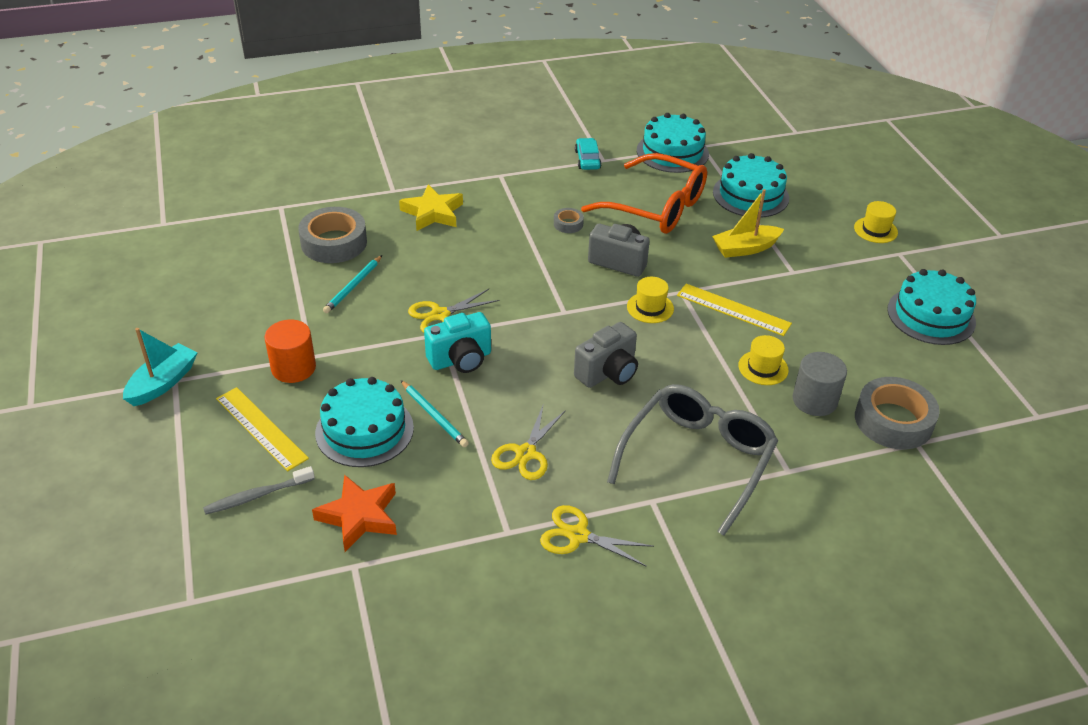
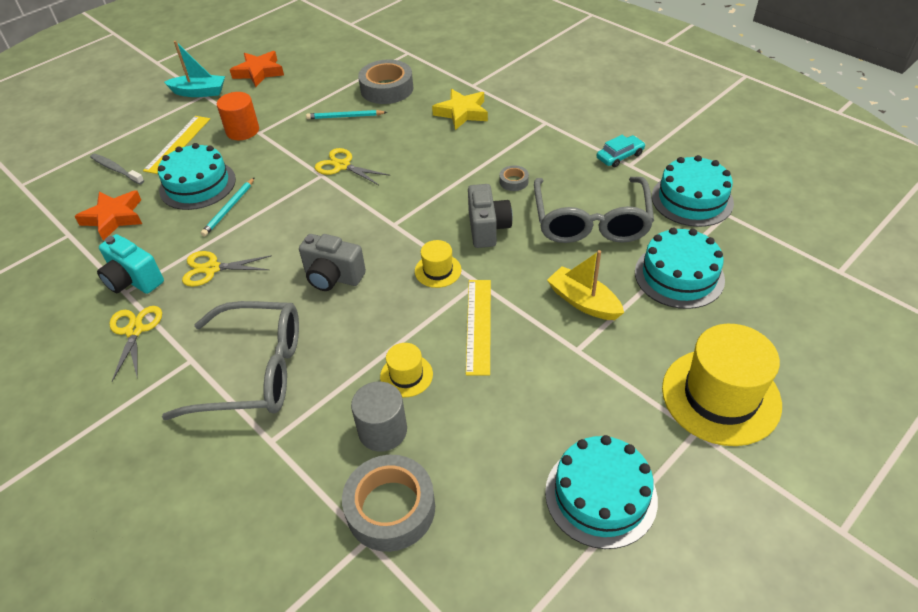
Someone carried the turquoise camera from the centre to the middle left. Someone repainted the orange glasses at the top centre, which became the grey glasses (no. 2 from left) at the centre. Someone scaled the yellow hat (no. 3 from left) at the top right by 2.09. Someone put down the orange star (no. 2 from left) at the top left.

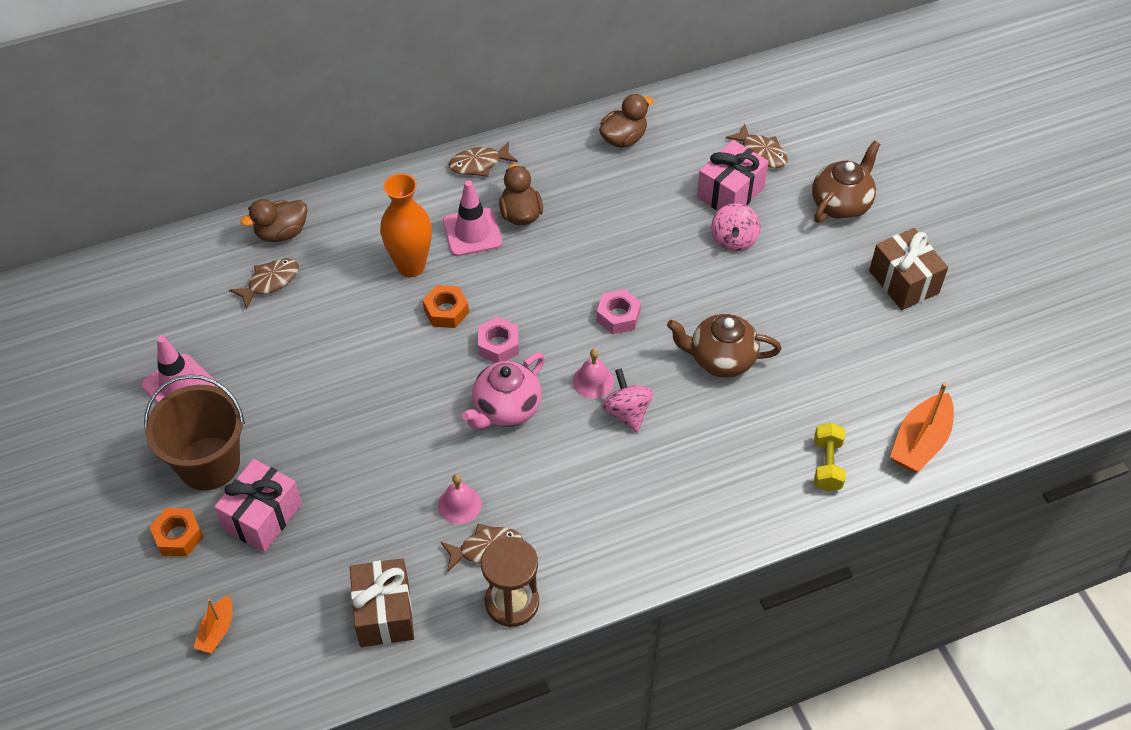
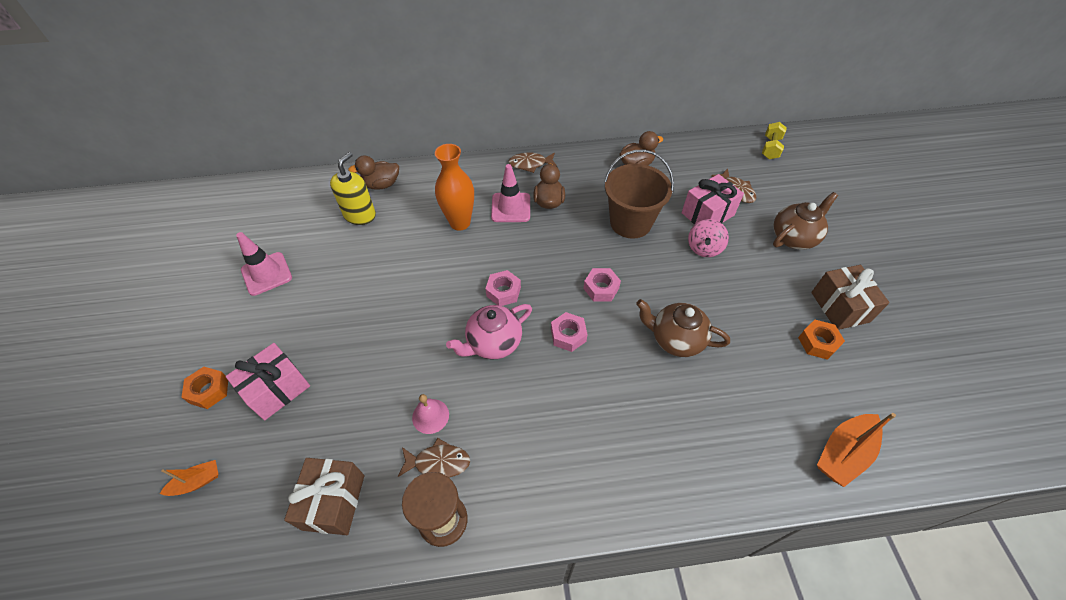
Someone carried the brown bucket from the middle left to the top centre. Someone rotated the orange boat (no. 1 from left) at the bottom left by 150 degrees counterclockwise. Someone swapped the brown fish (no. 1 from left) at the middle left for the yellow soap dispenser at the top left. Someone carried the orange nut (no. 2 from left) from the centre to the middle right. Someone swapped the pink bell (no. 2 from left) at the centre for the pink nut (no. 2 from left) at the centre. Someone took away the pink spinning top (no. 1 from left) at the centre. Someone carried the yellow dumbbell from the middle right to the top right.

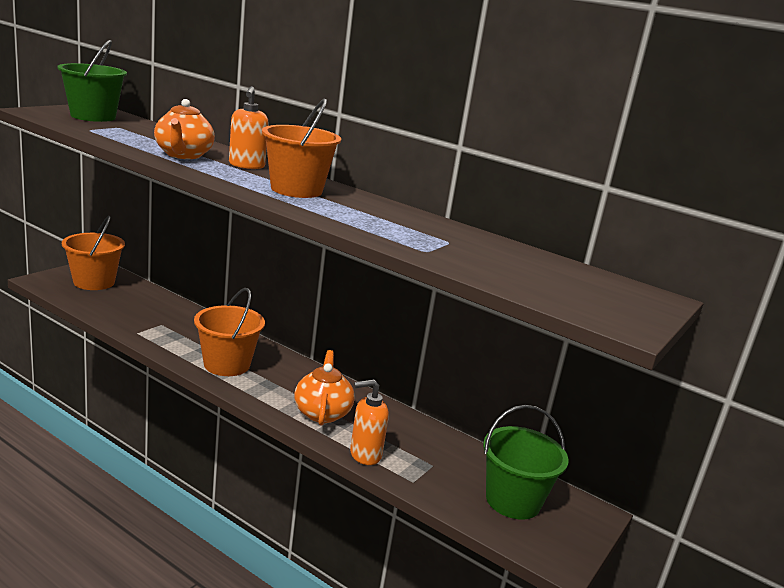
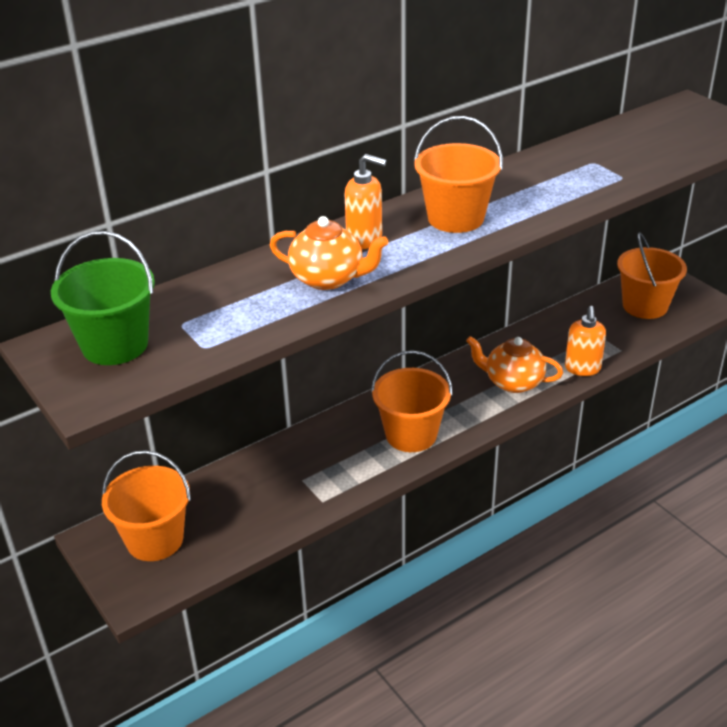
Someone repainted the green bucket (no. 2 from left) at the bottom right, which became the orange bucket (no. 4 from left) at the middle right.

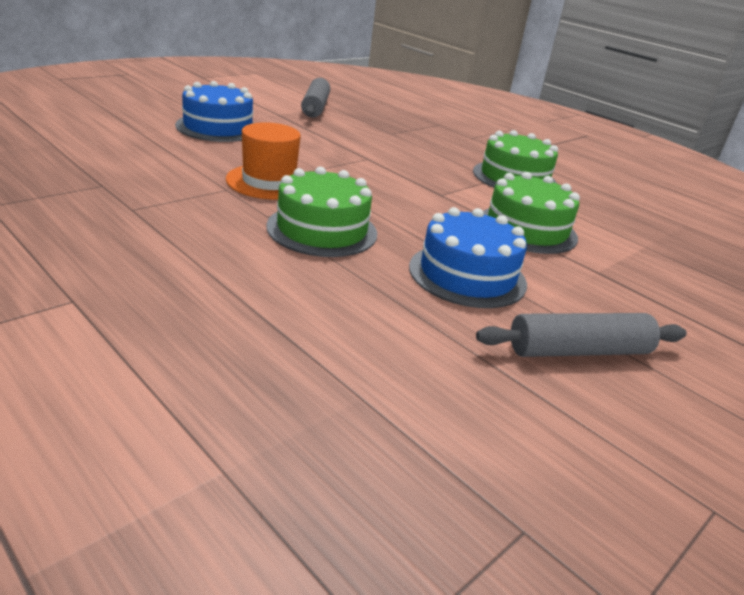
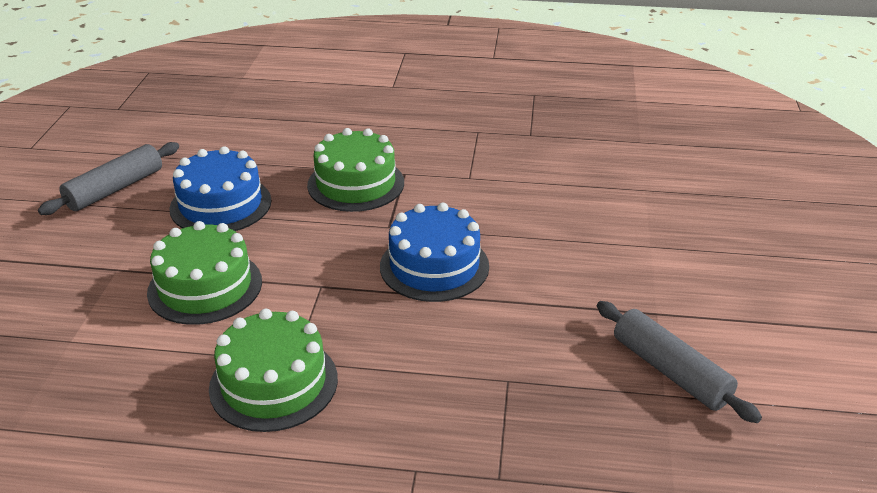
Someone carried the blue cake (no. 1 from left in the first image) from the top left to the centre. Someone took away the orange hat at the top centre.

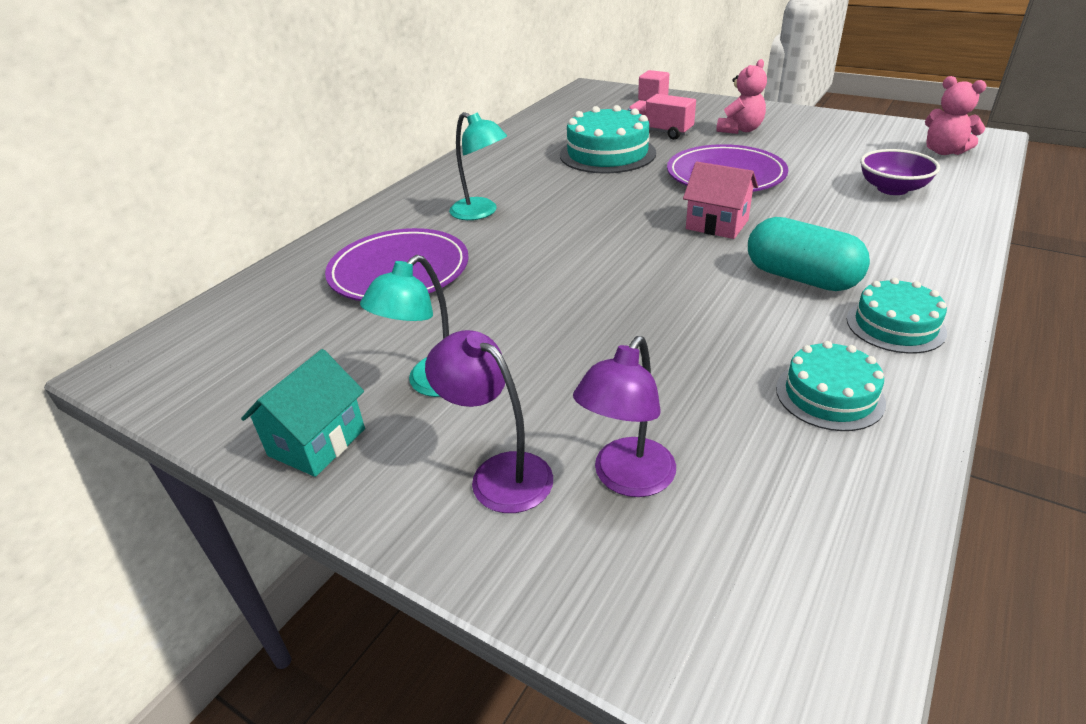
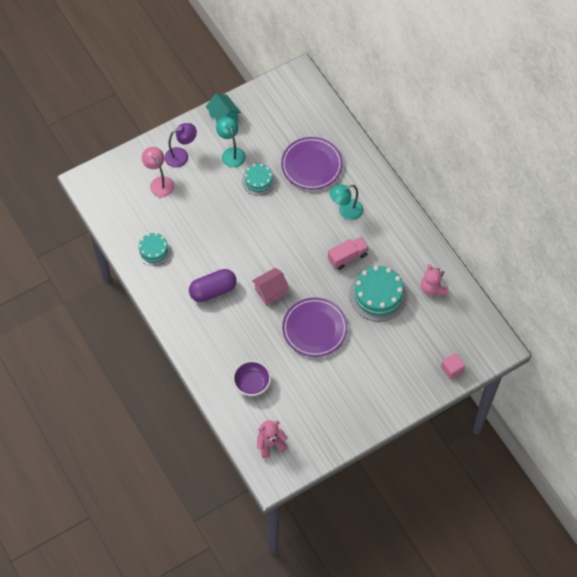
Someone repainted the purple lamp (no. 2 from left) at the centre, which became the pink lamp at the top left. Someone carried the pink truck from the top centre to the centre. Someone carried the pink teddy bear (no. 1 from left in the first image) from the top right to the middle right. Someone repainted the turquoise capsule at the middle right, which became the purple capsule at the centre. Someone carried the turquoise cake (no. 3 from left in the first image) from the middle right to the top centre.

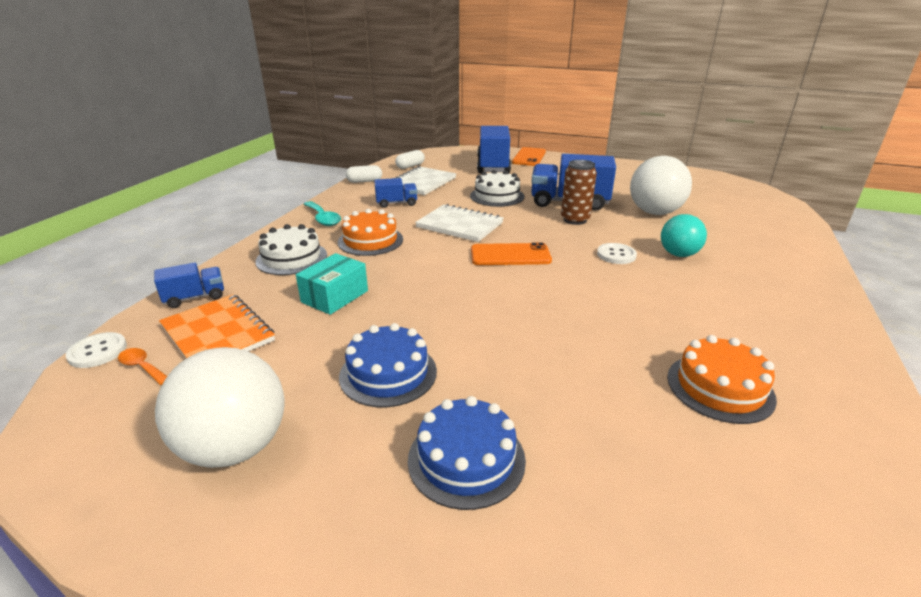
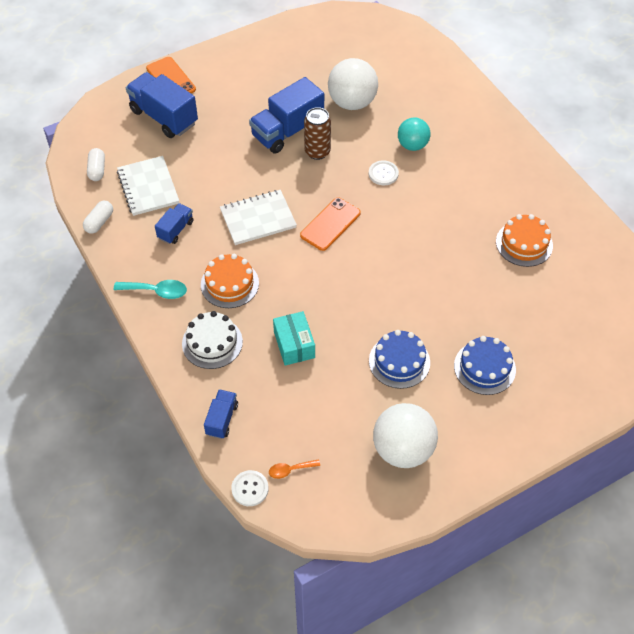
Someone took away the orange notebook at the middle left. Someone took away the white cake (no. 2 from left) at the top centre.

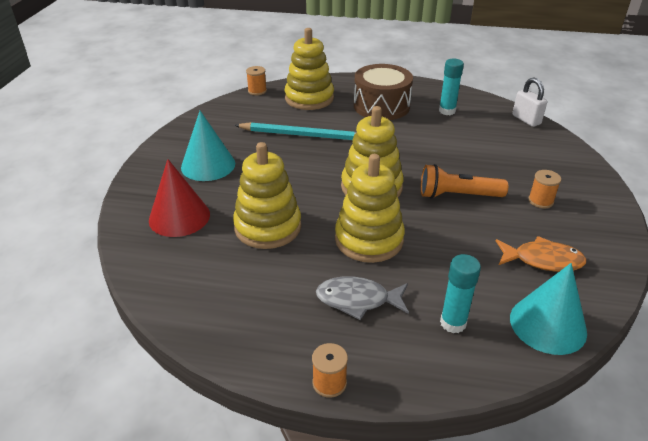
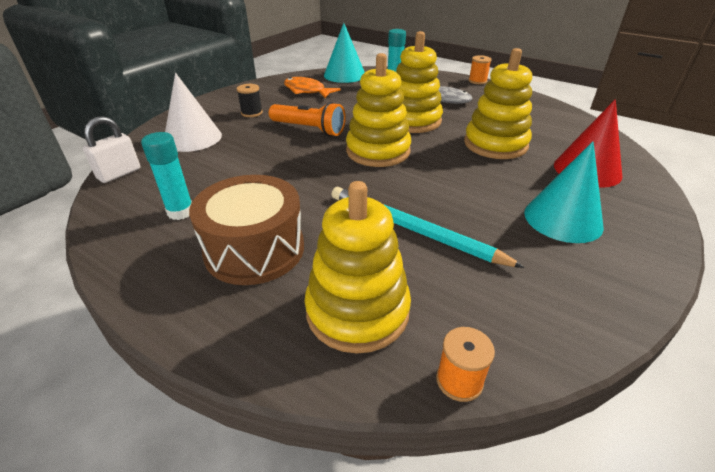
Someone rotated the white padlock at the top right by 45 degrees clockwise. Someone repainted the orange spool (no. 3 from left) at the middle right, which became the black spool at the top centre. Someone put down the white cone at the top left.

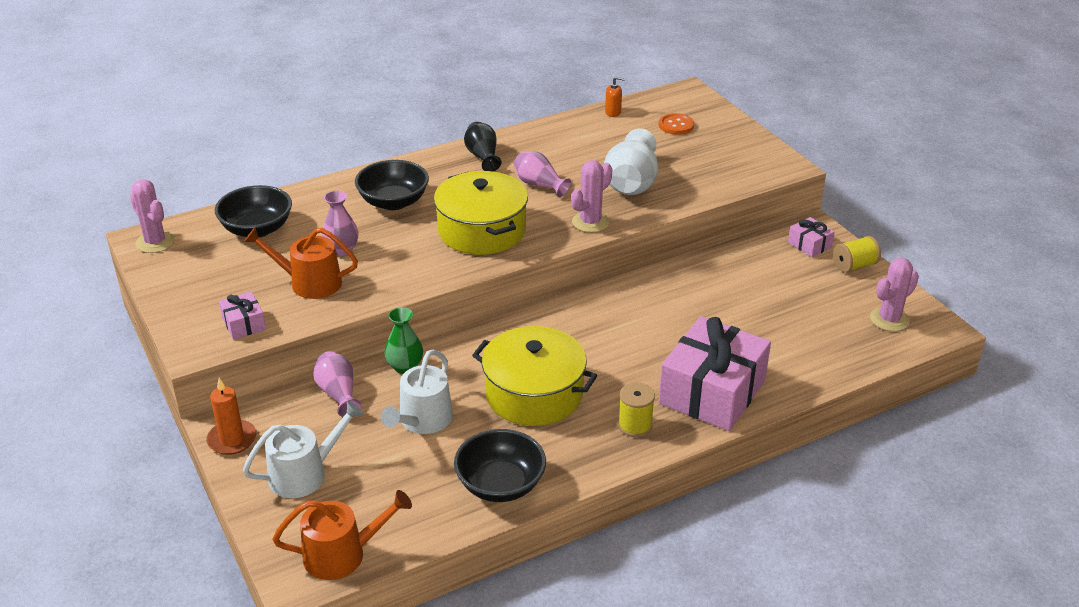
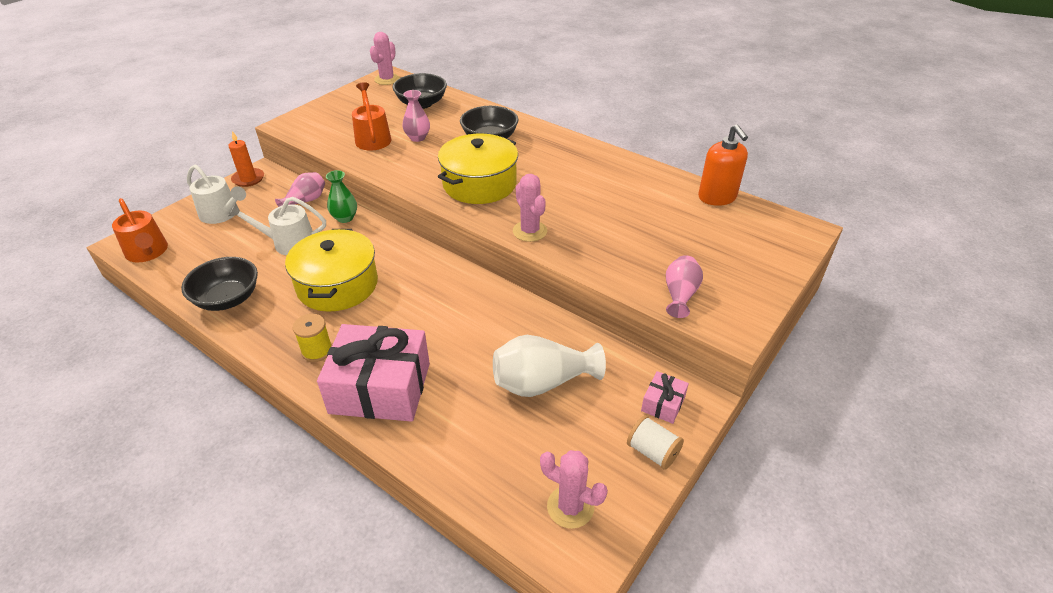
Someone took away the pink gift (no. 1 from left) at the middle left. Someone took away the black vase at the top centre. Someone carried the pink vase (no. 3 from left) from the top centre to the centre. Someone rotated the pink cactus (no. 2 from left) at the top centre by 45 degrees clockwise. Someone carried the white vase from the top centre to the centre. Someone scaled the orange soap dispenser at the top centre by 2.03. Someone took away the orange button at the top centre. Someone repainted the yellow spool (no. 2 from left) at the middle right, which became the white spool at the bottom centre.

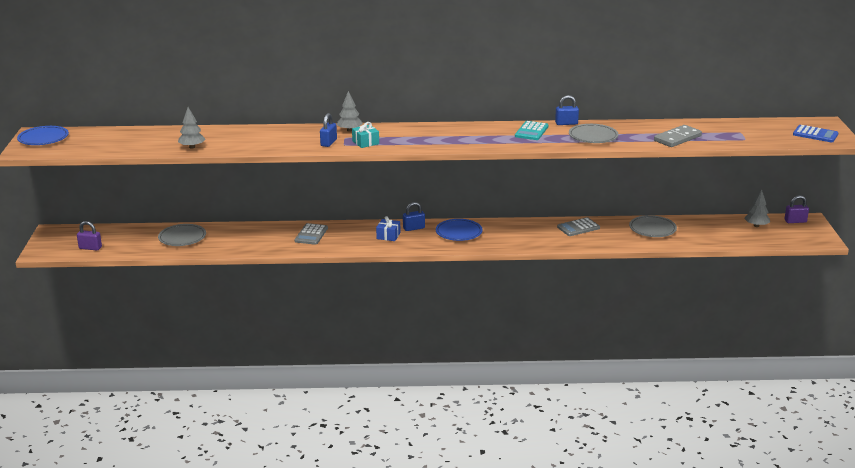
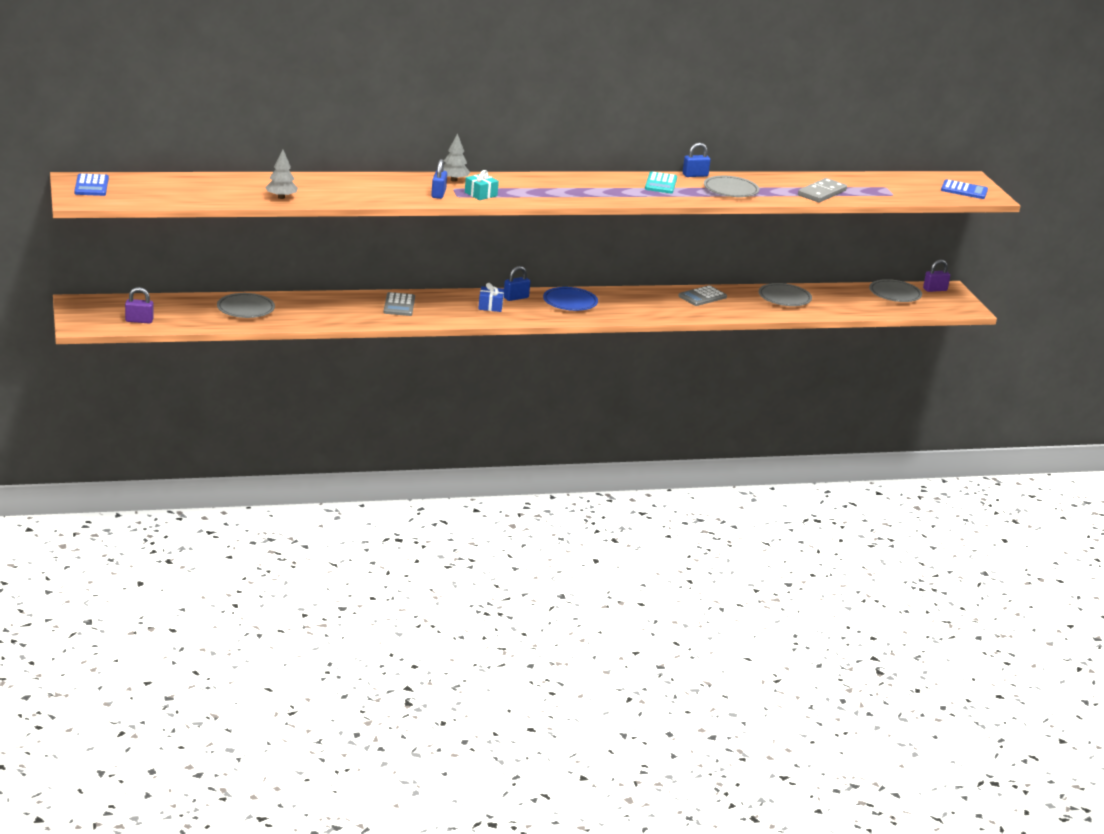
Someone swapped the blue plate (no. 1 from left) at the top left for the blue calculator (no. 1 from left) at the top left. Someone swapped the grey tree (no. 3 from left) at the middle right for the grey plate (no. 4 from left) at the middle right.

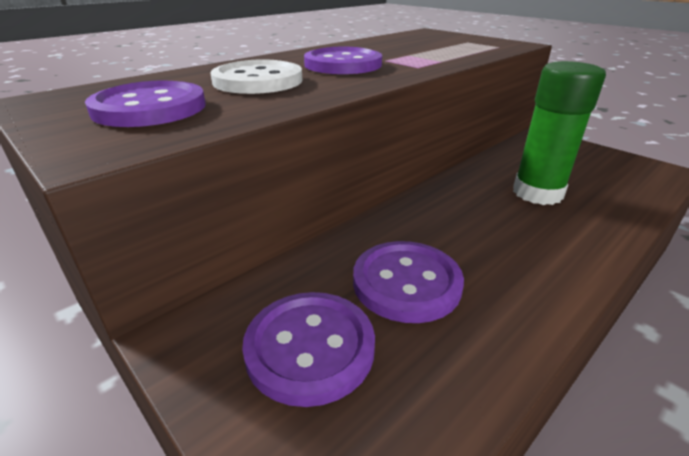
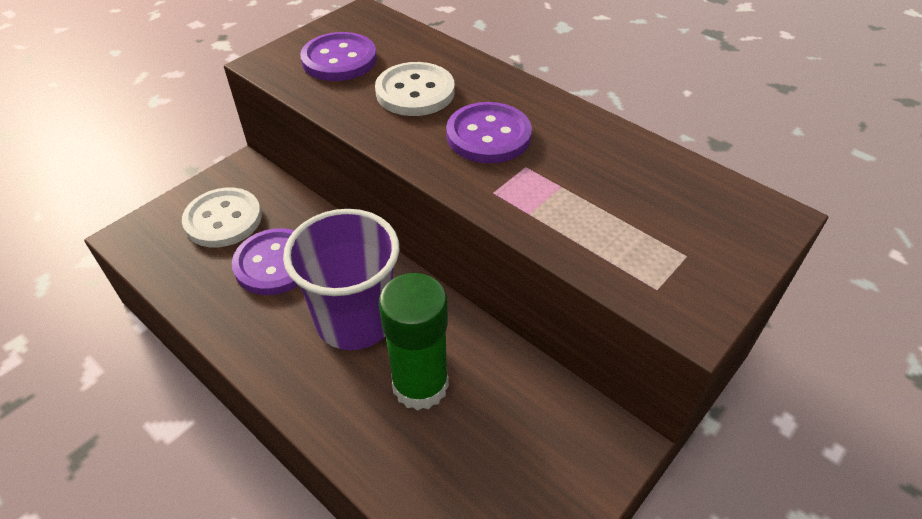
Someone repainted the purple button (no. 2 from left) at the bottom centre, which became the white button (no. 1 from left) at the middle left. Someone put down the purple cup at the centre.

